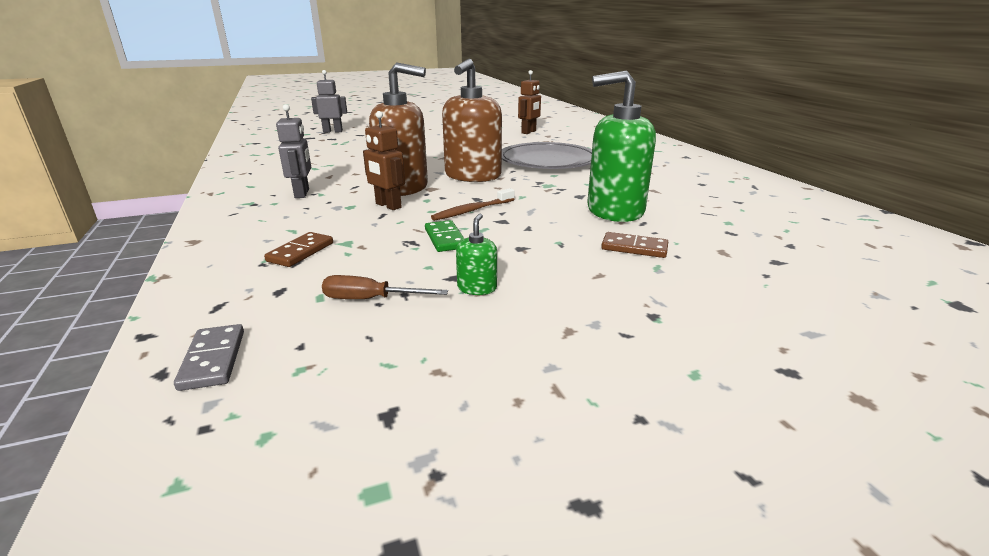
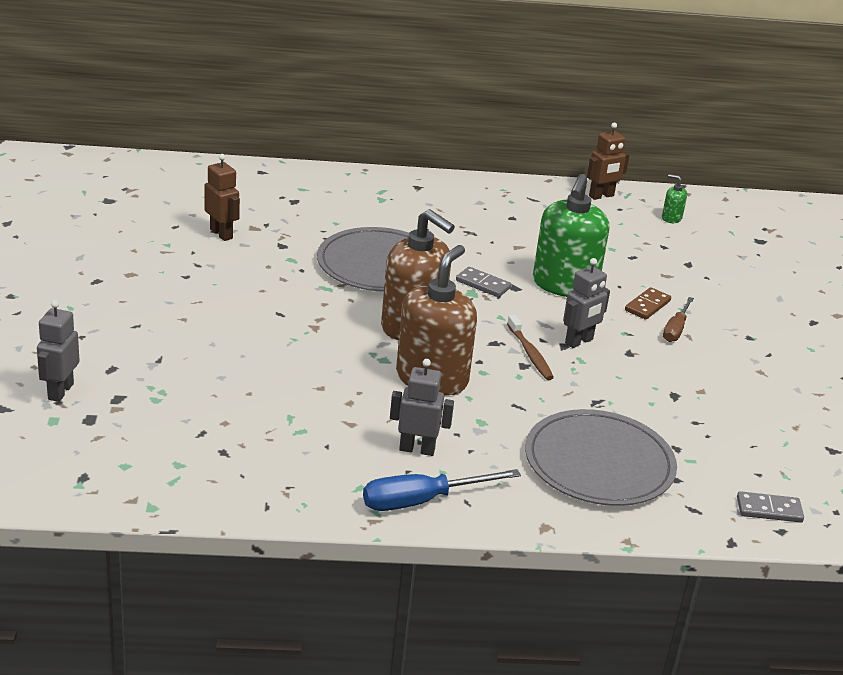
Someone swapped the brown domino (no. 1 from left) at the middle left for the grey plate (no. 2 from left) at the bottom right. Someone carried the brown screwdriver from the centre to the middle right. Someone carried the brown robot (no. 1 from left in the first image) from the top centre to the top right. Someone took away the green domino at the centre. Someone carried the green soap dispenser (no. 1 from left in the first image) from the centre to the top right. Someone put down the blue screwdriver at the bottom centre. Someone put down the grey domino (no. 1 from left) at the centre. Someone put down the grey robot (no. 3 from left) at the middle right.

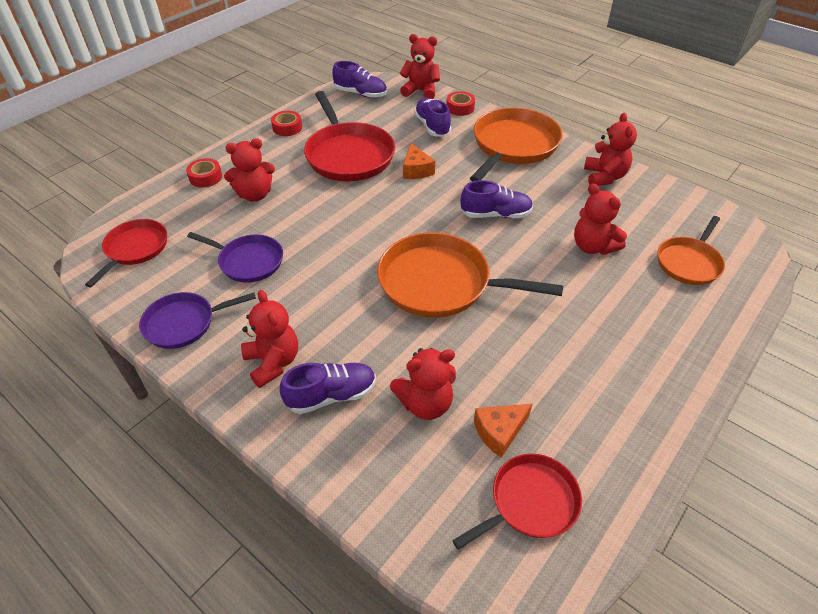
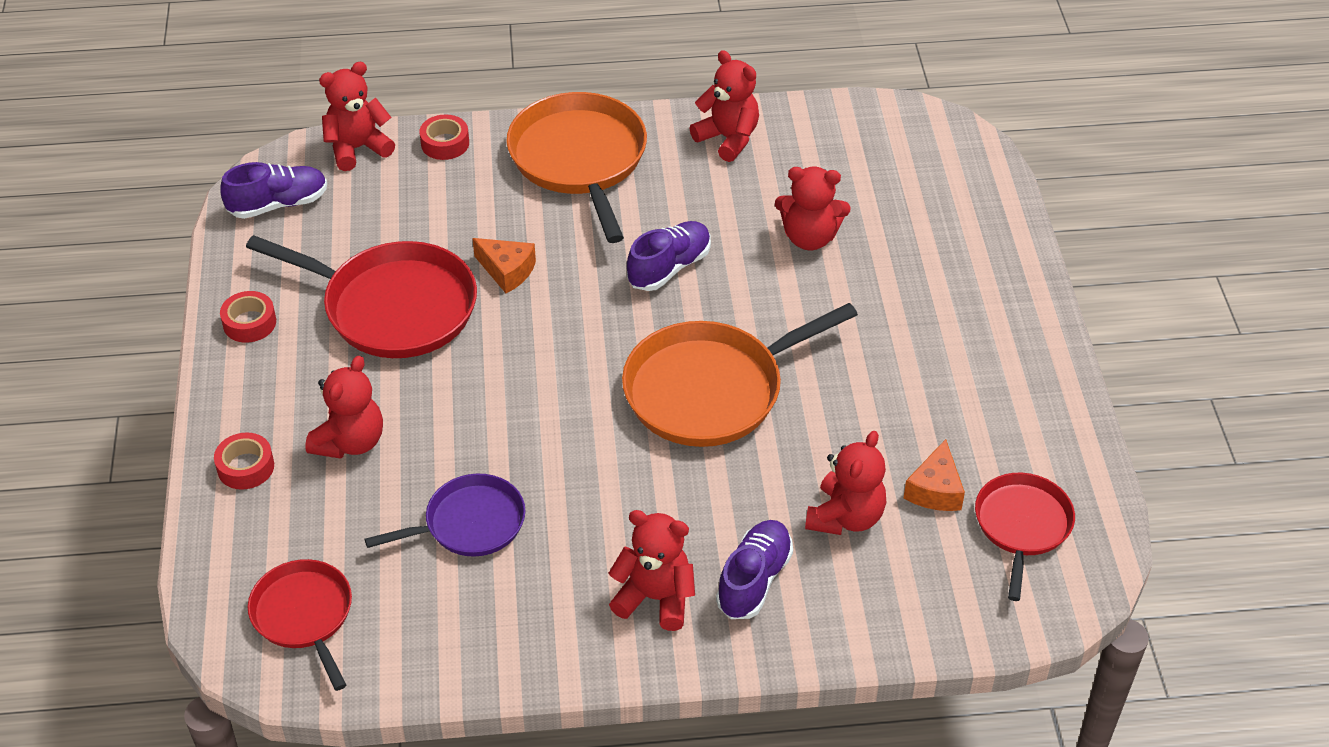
Someone took away the purple pan (no. 1 from left) at the middle left. Someone took away the purple shoe (no. 3 from left) at the top centre. Someone took away the orange pan (no. 3 from left) at the middle right.

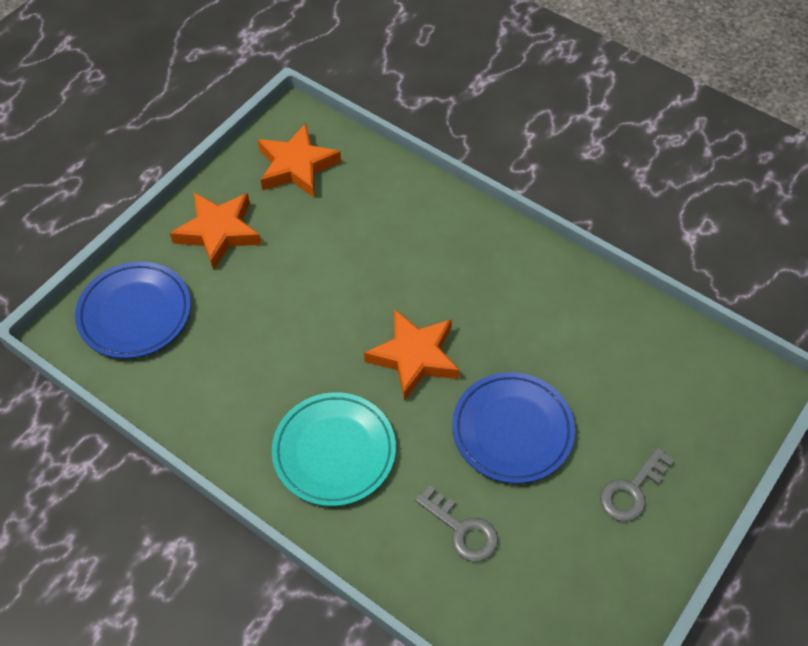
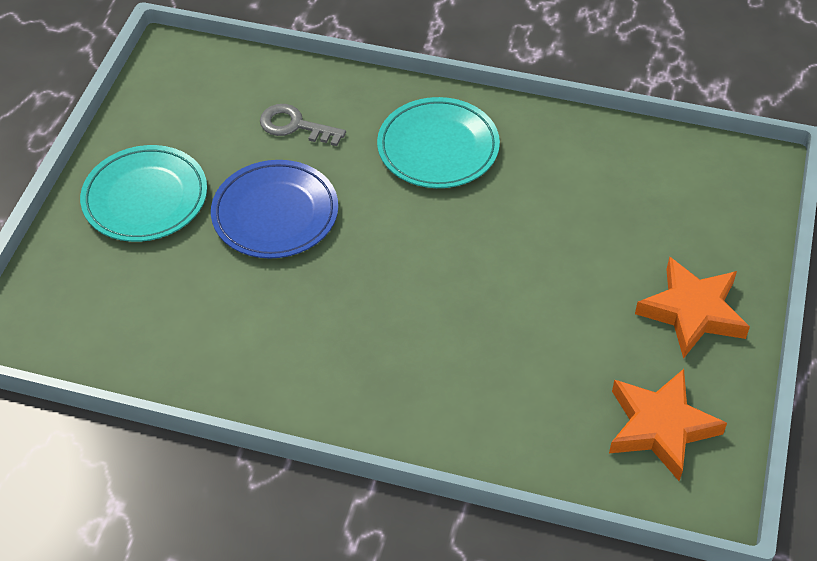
Someone took away the blue plate (no. 1 from left) at the middle left. Someone took away the orange star (no. 3 from left) at the centre. Someone swapped the grey key (no. 2 from left) at the bottom right for the turquoise plate (no. 1 from left) at the middle left.

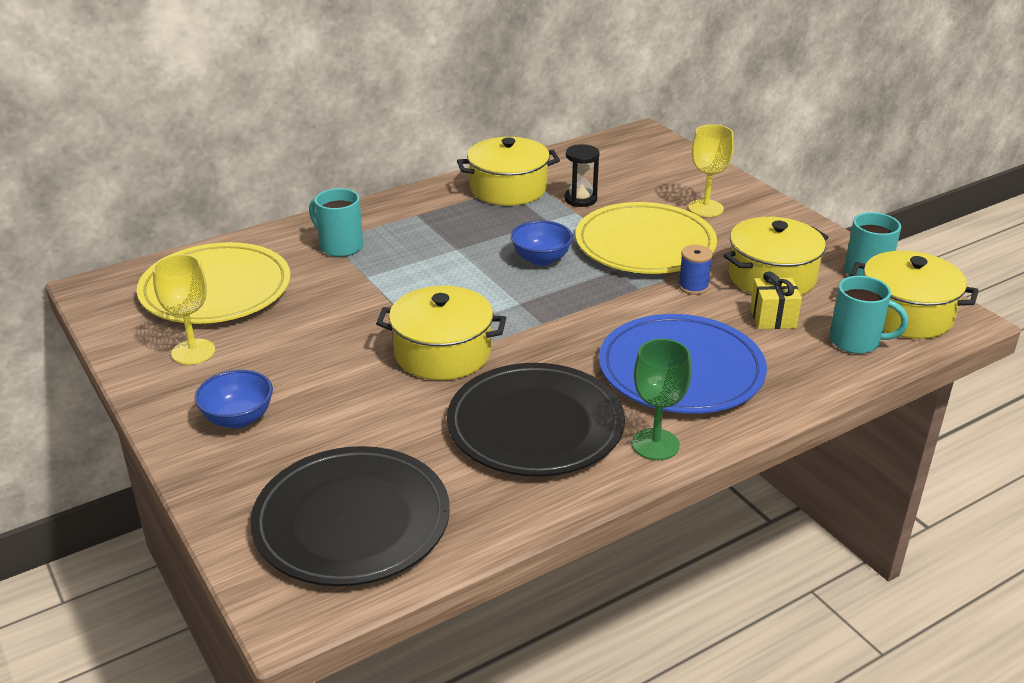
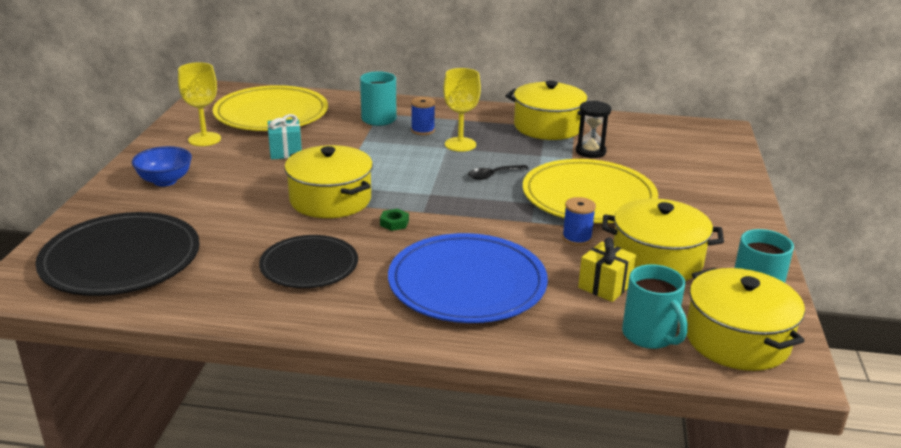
Someone scaled the black plate (no. 2 from left) at the centre by 0.63. Someone swapped the blue bowl (no. 2 from left) at the centre for the black spoon at the centre. Someone took away the green goblet at the centre. Someone carried the yellow goblet (no. 2 from left) from the top right to the top centre. Someone put down the turquoise gift at the top left. Someone put down the green nut at the centre. Someone put down the blue spool (no. 1 from left) at the top centre.

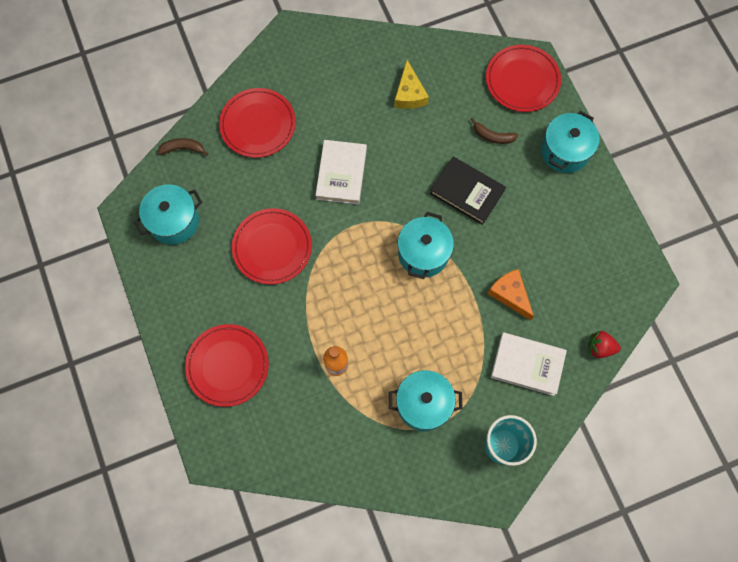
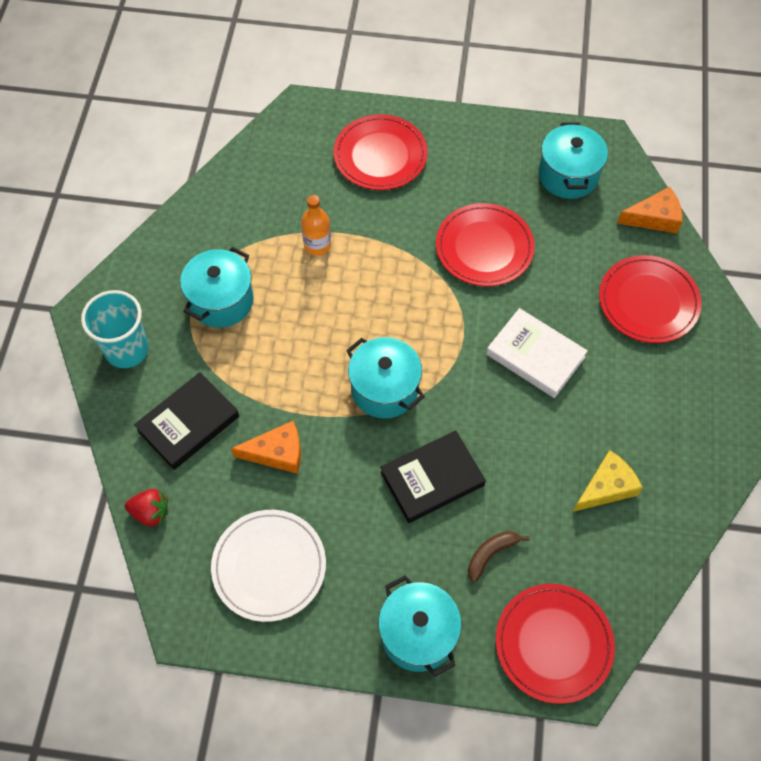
Someone swapped the brown banana (no. 1 from left) at the top left for the orange cheese (no. 2 from left) at the top right. Someone rotated the yellow cheese at the top centre by 120 degrees clockwise. Someone repainted the white book (no. 2 from left) at the middle right, which became the black book (no. 1 from left) at the middle left. Someone rotated the red strawberry at the middle right by 60 degrees clockwise. Someone put down the white plate at the bottom centre.

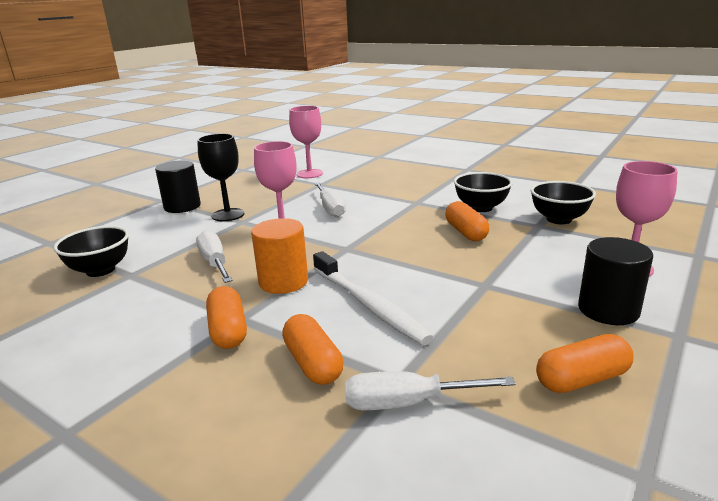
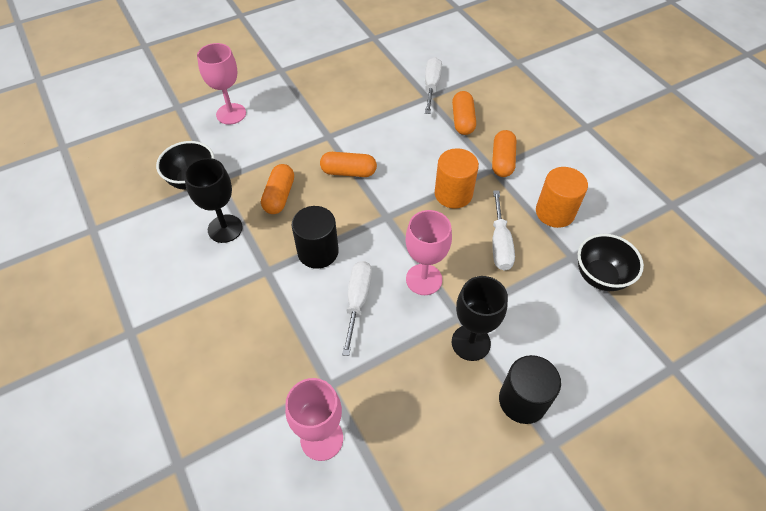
Someone took away the white toothbrush at the centre. Someone rotated the white screwdriver (no. 3 from left in the first image) at the bottom centre by 105 degrees counterclockwise. Someone swapped the black bowl (no. 2 from left) at the middle right for the black goblet (no. 1 from left) at the middle left. Someone carried the orange capsule (no. 4 from left in the first image) from the bottom right to the top centre. Someone carried the black cylinder (no. 2 from left in the first image) from the middle right to the centre. Someone put down the orange cylinder (no. 2 from left) at the middle right.

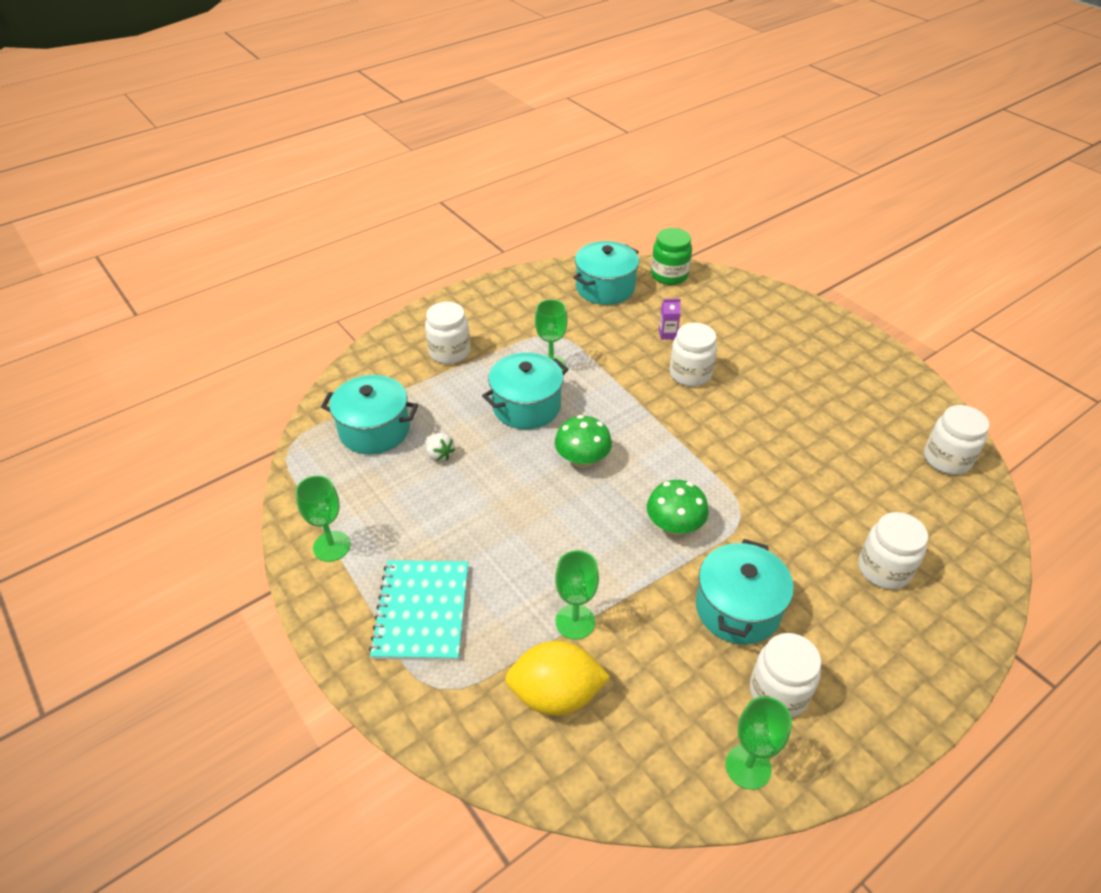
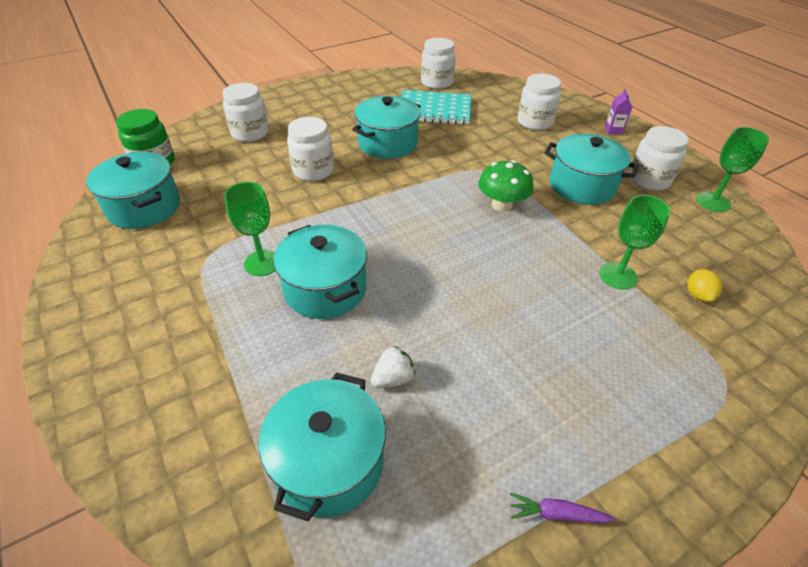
Someone swapped the green goblet (no. 1 from left) at the middle left for the purple carrot at the bottom right. Someone carried the turquoise notebook from the bottom centre to the top centre. Someone carried the white jar (no. 1 from left) from the centre to the top left. Someone scaled the yellow lemon at the bottom centre by 0.46. Someone took away the green mushroom (no. 1 from left) at the centre. Someone carried the purple carton from the centre to the top right. Someone put down the turquoise pot (no. 4 from left) at the top centre.

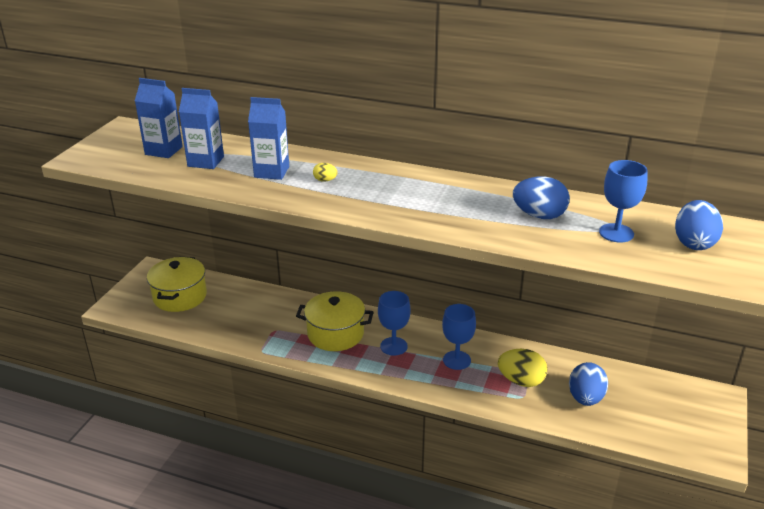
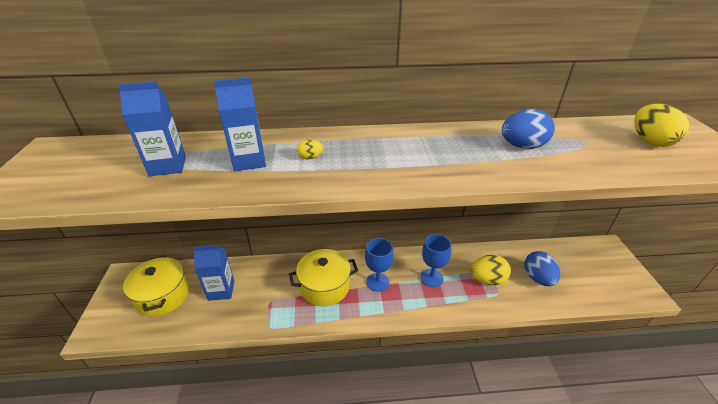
Someone carried the blue carton (no. 1 from left in the first image) from the top left to the bottom left. Someone took away the blue goblet (no. 3 from left) at the middle right. Someone repainted the blue egg (no. 3 from left) at the middle right, which became the yellow egg (no. 3 from left) at the top right.

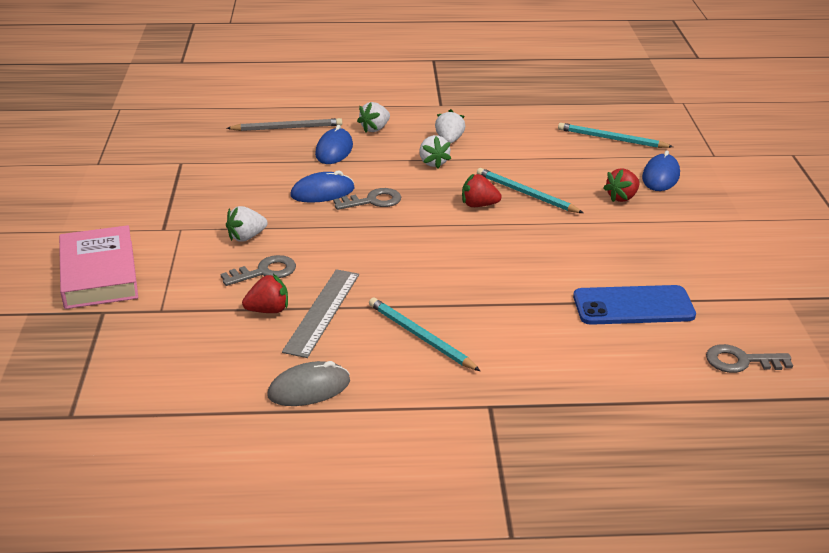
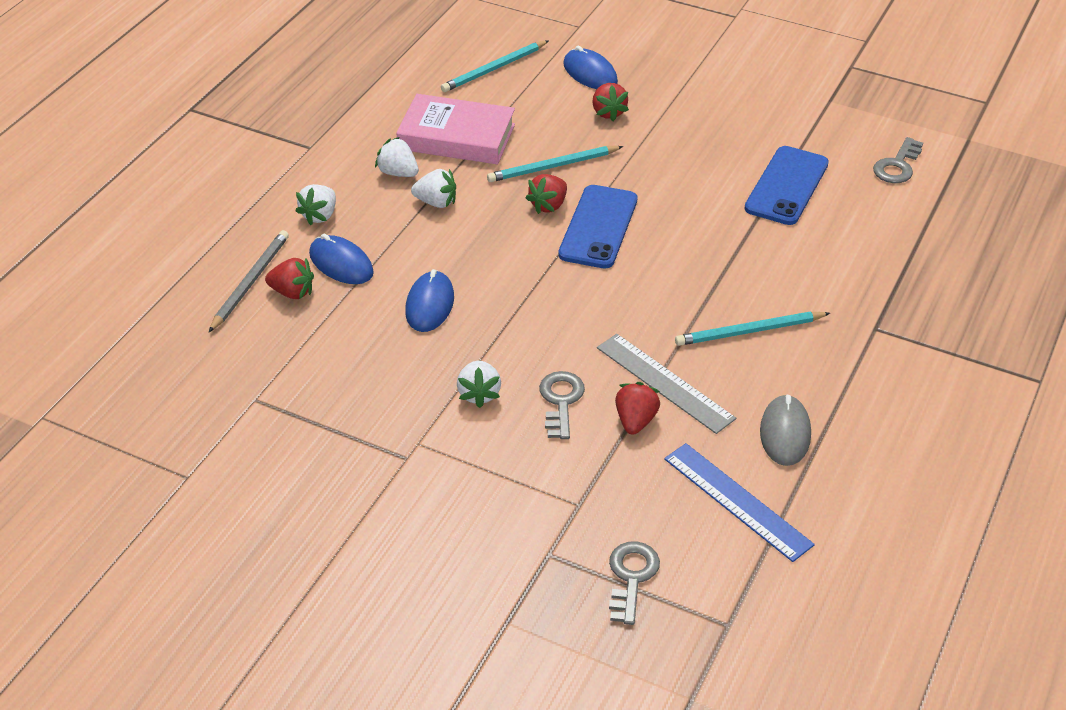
Someone carried the pink book from the middle left to the top centre. Someone carried the grey key (no. 2 from left) from the centre to the bottom centre. Someone rotated the white strawberry (no. 2 from left in the first image) at the top centre by 45 degrees clockwise. Someone put down the red strawberry (no. 1 from left) at the middle left. Someone put down the blue phone (no. 1 from left) at the top centre. Someone put down the blue ruler at the bottom right.

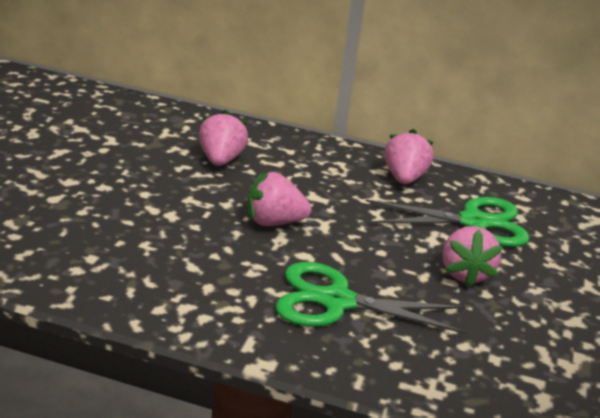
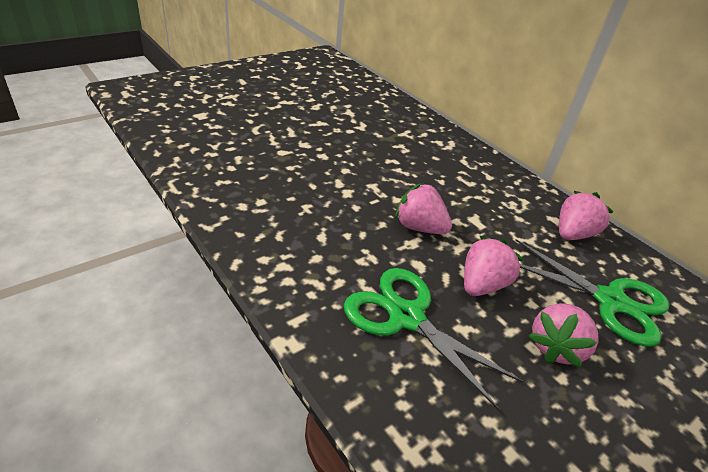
Someone carried the pink strawberry (no. 1 from left in the first image) from the top centre to the middle right.

